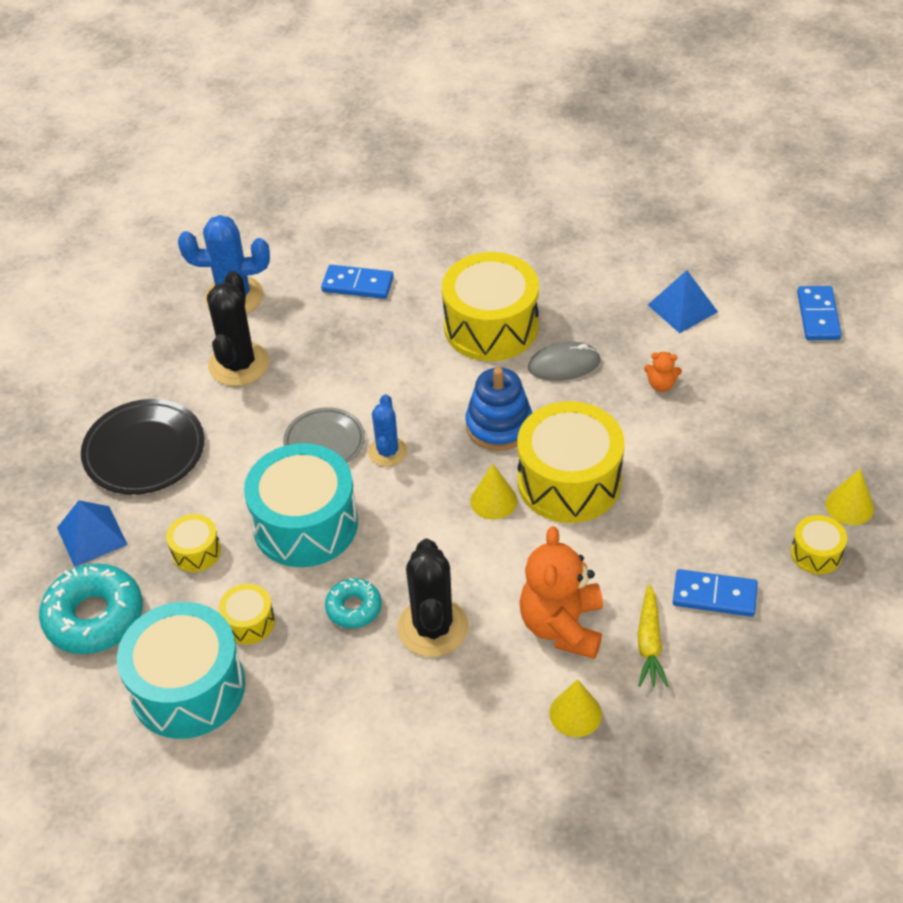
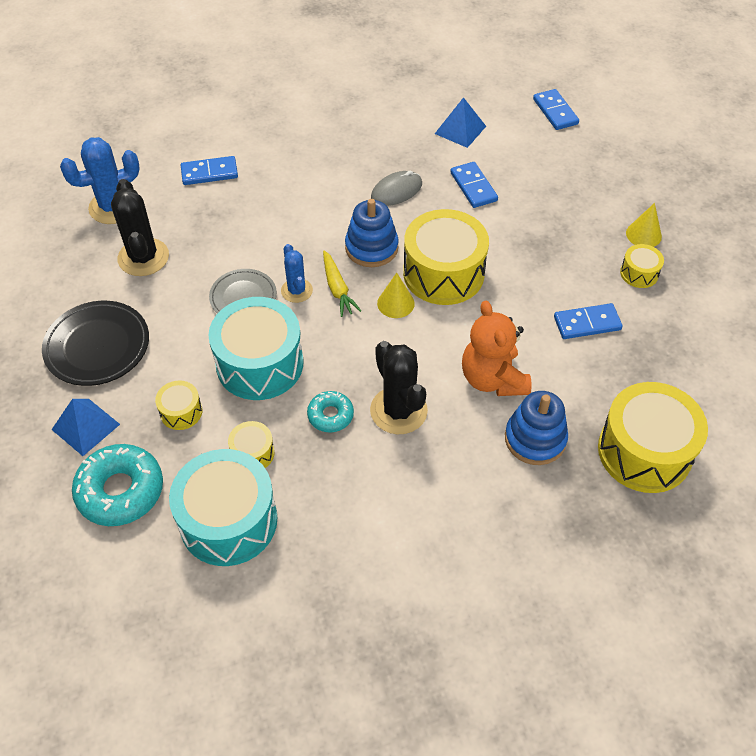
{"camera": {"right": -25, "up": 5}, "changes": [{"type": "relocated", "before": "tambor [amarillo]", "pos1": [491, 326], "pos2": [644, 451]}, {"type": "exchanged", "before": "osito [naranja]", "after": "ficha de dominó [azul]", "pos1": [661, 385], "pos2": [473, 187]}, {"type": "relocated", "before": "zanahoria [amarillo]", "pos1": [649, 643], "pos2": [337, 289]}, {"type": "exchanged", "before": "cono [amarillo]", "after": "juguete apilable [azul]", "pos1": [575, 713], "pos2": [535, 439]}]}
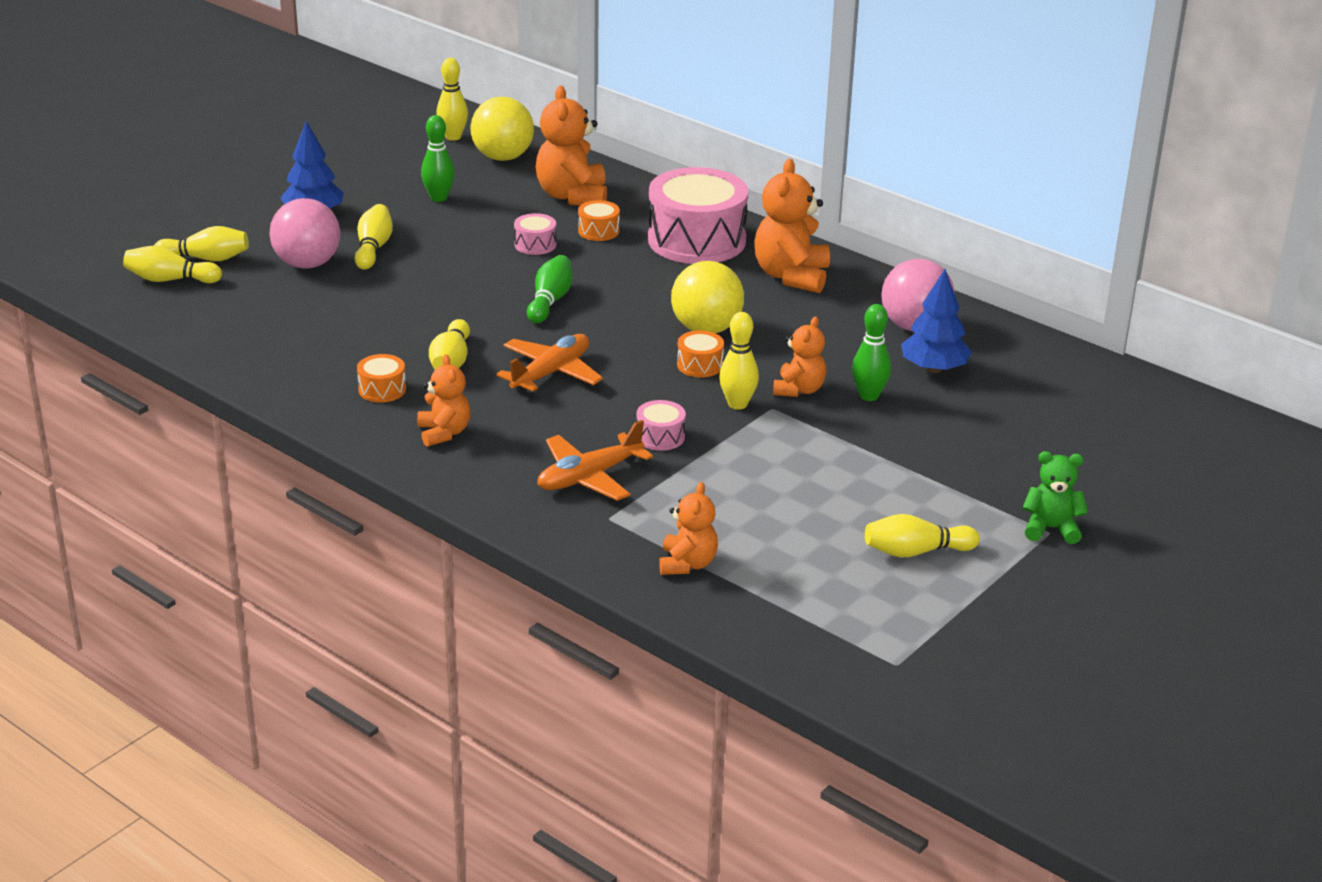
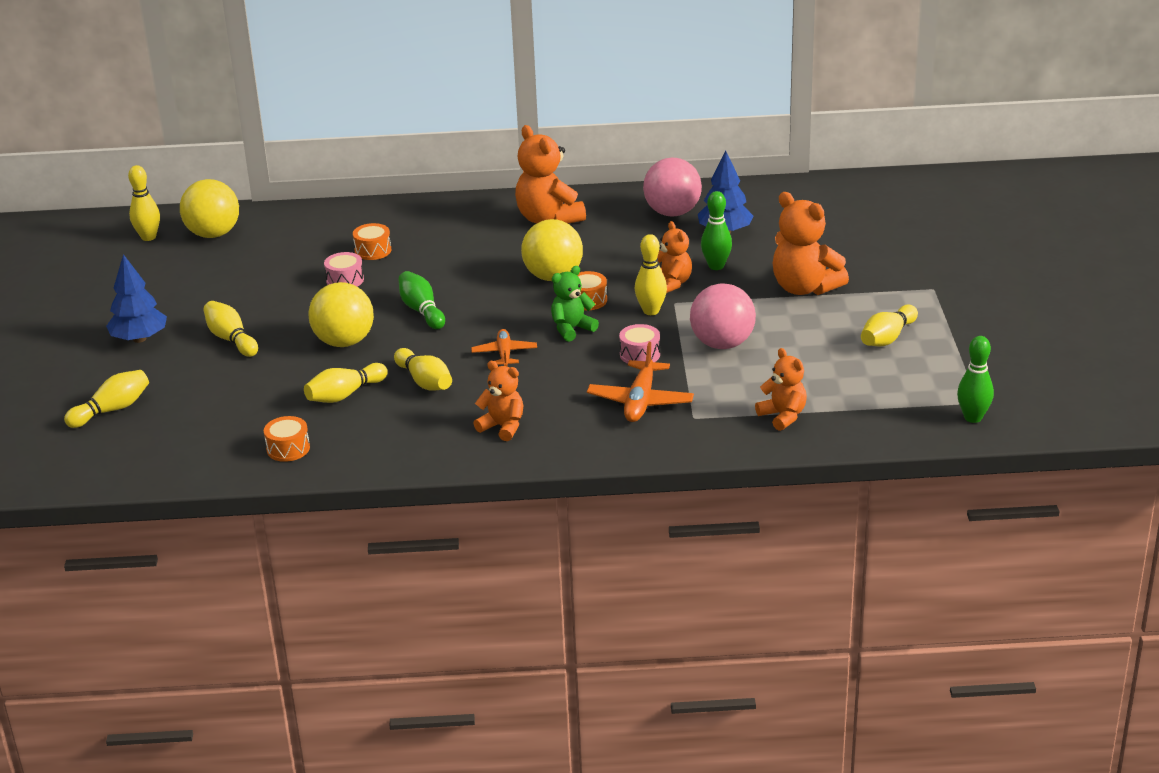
{"camera": {"right": -40, "up": 0}, "changes": [{"type": "relocated", "before": "osito [naranja]", "pos1": [572, 196], "pos2": [804, 288]}, {"type": "relocated", "before": "bolo [verde]", "pos1": [438, 198], "pos2": [973, 417]}, {"type": "missing", "before": "tambor [rosa]", "pos1": [696, 240]}, {"type": "relocated", "before": "pelota [rosa]", "pos1": [307, 264], "pos2": [722, 344]}, {"type": "relocated", "before": "bolo [amarillo]", "pos1": [170, 280], "pos2": [345, 394]}, {"type": "size", "before": "avión [naranja]", "pos1": [551, 373], "pos2": [504, 354], "scale": 0.65}, {"type": "relocated", "before": "tambor [naranja]", "pos1": [382, 389], "pos2": [288, 448]}, {"type": "relocated", "before": "osito [verde]", "pos1": [1051, 529], "pos2": [572, 329]}, {"type": "appeared", "after": "pelota [amarillo]", "pos2": [344, 342]}]}
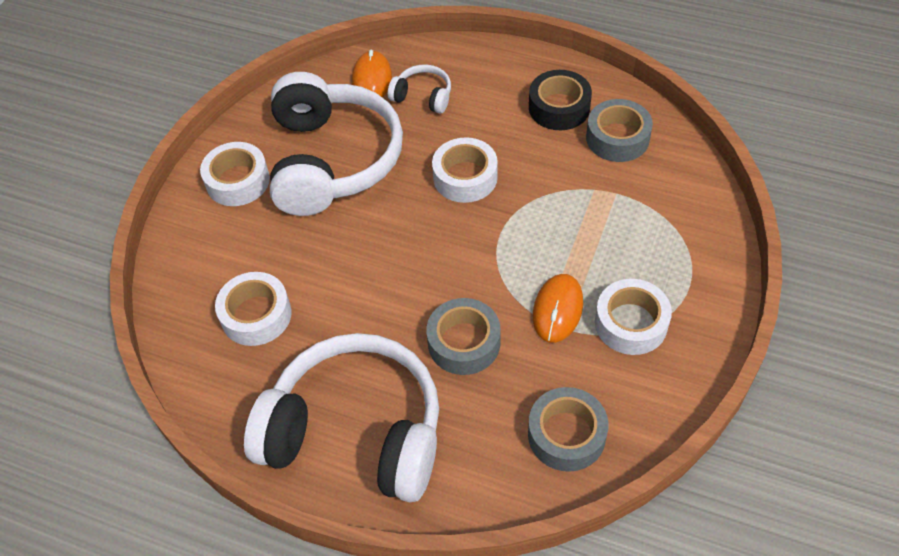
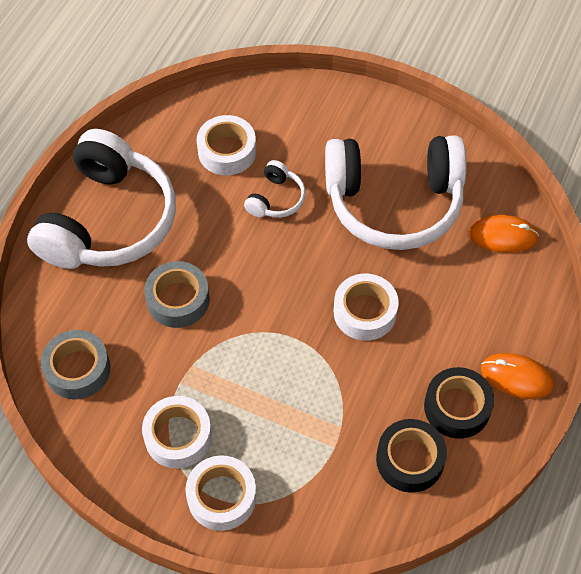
{"camera": {"right": 90, "up": 5}, "changes": [{"type": "relocated", "before": "auriculares [blanco]", "pos1": [423, 96], "pos2": [276, 199]}, {"type": "colour", "before": "cinta adhesiva [gris]", "after": "cinta adhesiva [negro]", "pos1": [617, 138], "pos2": [410, 460]}, {"type": "relocated", "before": "cinta adhesiva [blanco]", "pos1": [238, 181], "pos2": [222, 497]}, {"type": "relocated", "before": "ratón [naranja]", "pos1": [557, 309], "pos2": [516, 377]}]}
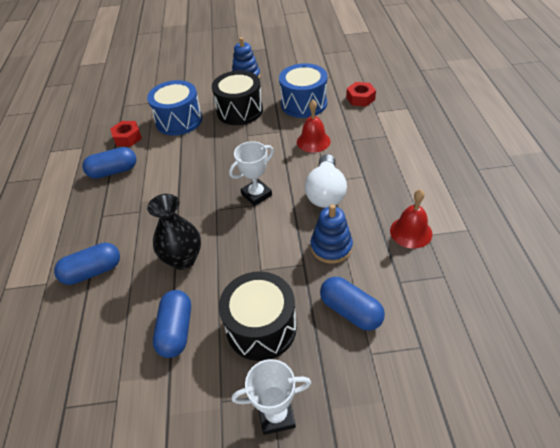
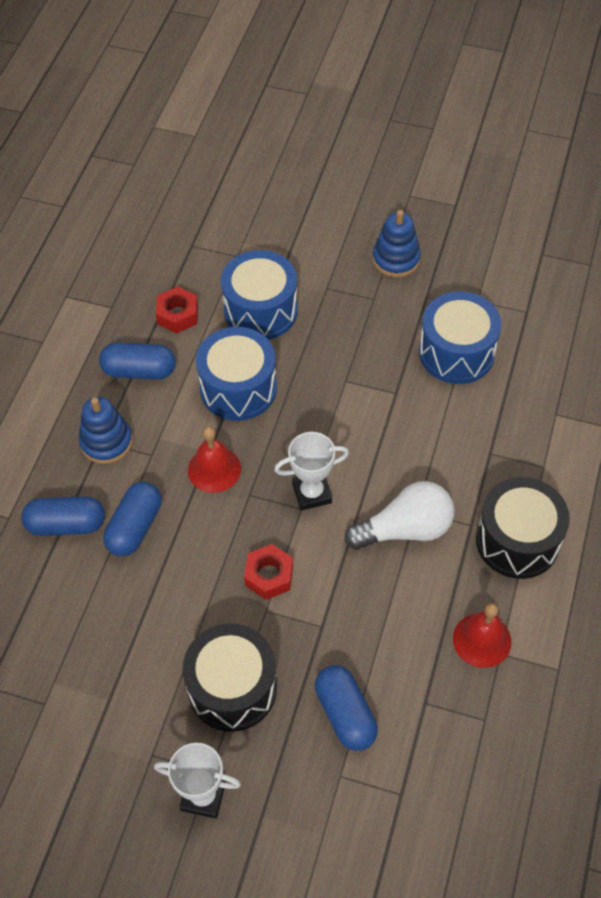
{"camera": {"right": 20, "up": 10}, "changes": [{"type": "relocated", "before": "tambor [negro]", "pos1": [240, 111], "pos2": [517, 540]}, {"type": "relocated", "before": "tuerca [rojo]", "pos1": [360, 98], "pos2": [269, 576]}, {"type": "relocated", "before": "campana [rojo]", "pos1": [313, 141], "pos2": [214, 469]}, {"type": "spun", "before": "bombilla [blanco]", "pos1": [325, 192], "pos2": [405, 529], "turn": -135}, {"type": "missing", "before": "florero [negro]", "pos1": [183, 259]}, {"type": "relocated", "before": "juguete apilable [azul]", "pos1": [331, 247], "pos2": [106, 442]}, {"type": "relocated", "before": "cápsula [azul]", "pos1": [176, 330], "pos2": [135, 527]}, {"type": "appeared", "after": "tambor [azul]", "pos2": [238, 388]}]}
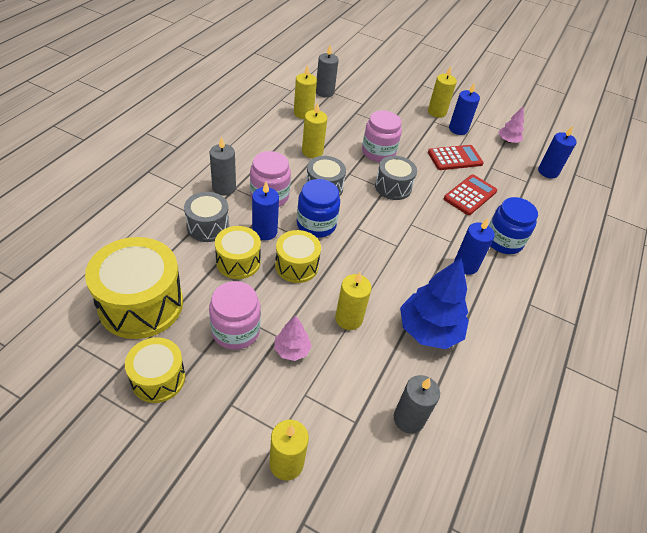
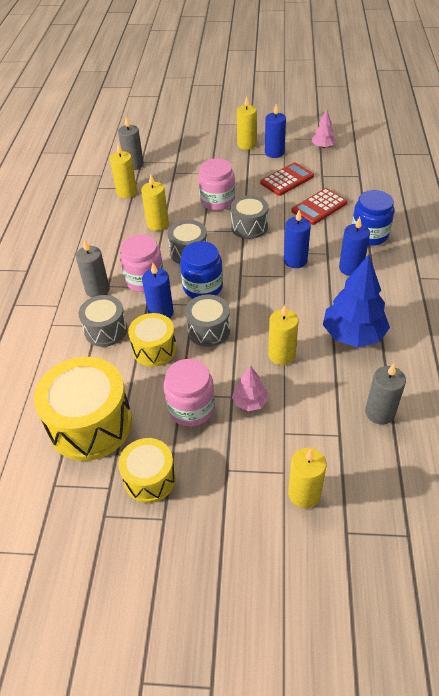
{"camera": {"right": -15, "up": 0}, "changes": [{"type": "relocated", "before": "vela [azul]", "pos1": [548, 172], "pos2": [295, 260]}, {"type": "spun", "before": "calculadora [rojo]", "pos1": [470, 195], "pos2": [319, 207], "turn": -150}, {"type": "colour", "before": "tambor [amarillo]", "after": "tambor [gris]", "pos1": [296, 266], "pos2": [208, 330]}]}
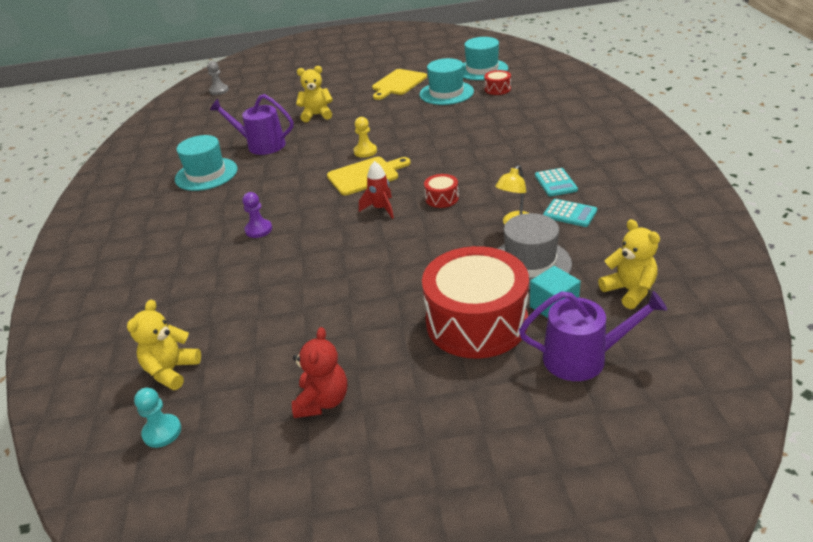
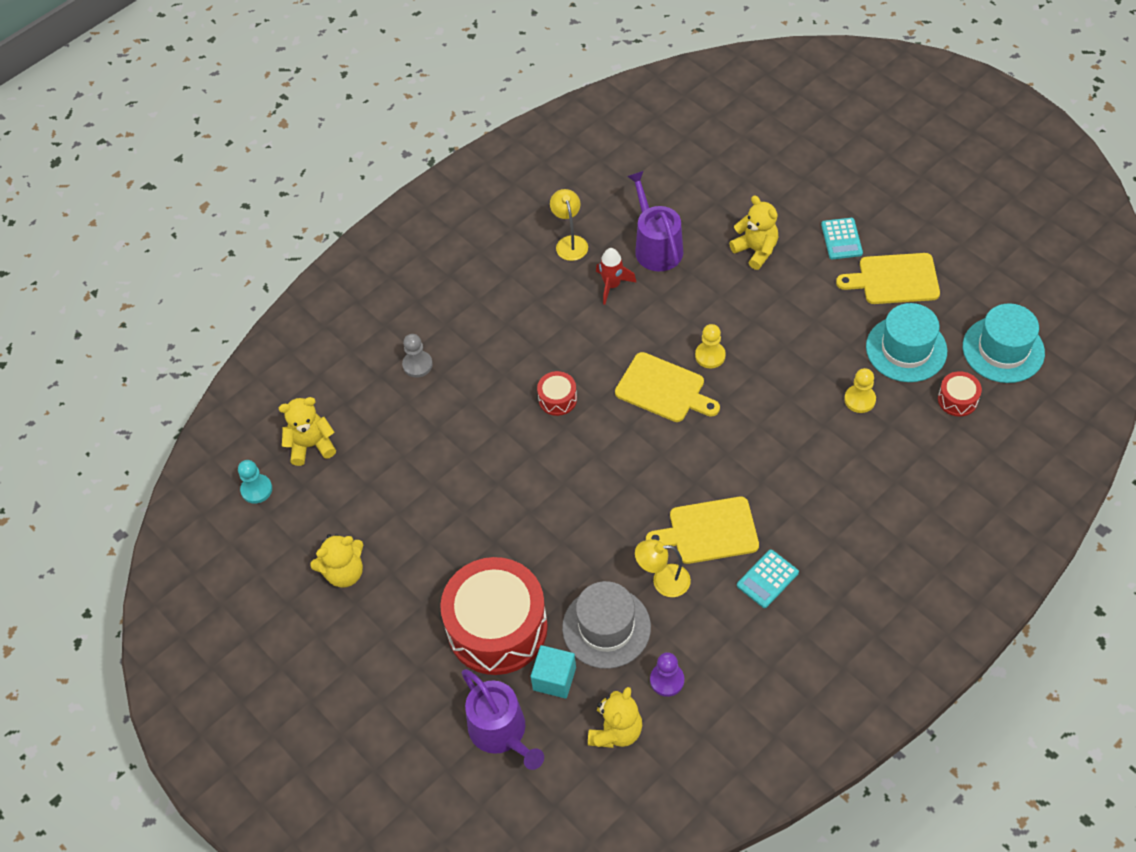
{"camera": {"right": 55, "up": 20}, "changes": [{"type": "relocated", "before": "peón [gris]", "pos1": [219, 91], "pos2": [417, 365]}, {"type": "exchanged", "before": "sombrero [turquesa]", "after": "lámpara [amarillo]", "pos1": [206, 174], "pos2": [570, 242]}, {"type": "relocated", "before": "cohete [rojo]", "pos1": [380, 209], "pos2": [612, 285]}, {"type": "relocated", "before": "tambor [rojo]", "pos1": [442, 198], "pos2": [557, 399]}, {"type": "relocated", "before": "peón [morado]", "pos1": [258, 230], "pos2": [667, 680]}, {"type": "relocated", "before": "calculadora [turquesa]", "pos1": [570, 213], "pos2": [841, 239]}, {"type": "colour", "before": "osito [rojo]", "after": "osito [amarillo]", "pos1": [322, 401], "pos2": [344, 572]}, {"type": "appeared", "after": "peón [amarillo]", "pos2": [859, 400]}, {"type": "appeared", "after": "tabla de cortar [amarillo]", "pos2": [709, 531]}]}
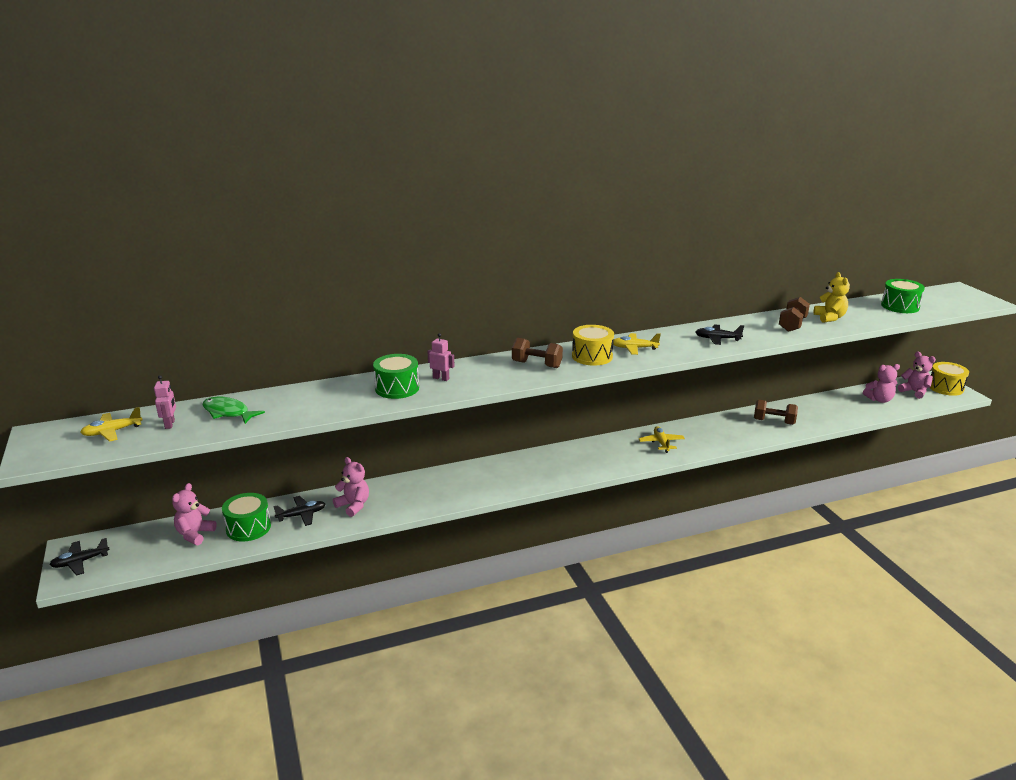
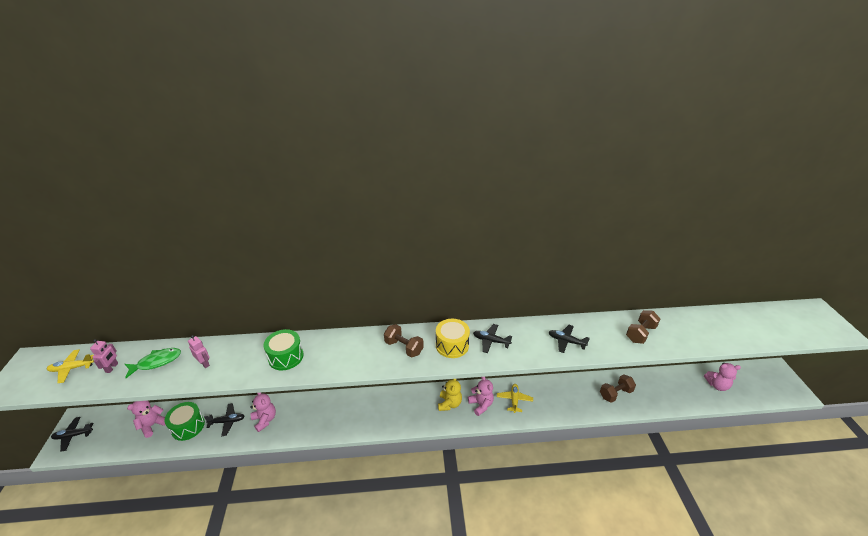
{"camera": {"right": 15, "up": 10}, "changes": [{"type": "relocated", "before": "osito [amarillo]", "pos1": [829, 318], "pos2": [449, 404]}, {"type": "missing", "before": "tambor [verde]", "pos1": [900, 306]}, {"type": "relocated", "before": "robot [rosa]", "pos1": [441, 378], "pos2": [204, 363]}, {"type": "colour", "before": "avión [amarillo]", "after": "avión [negro]", "pos1": [634, 348], "pos2": [491, 341]}, {"type": "relocated", "before": "osito [rosa]", "pos1": [914, 392], "pos2": [481, 405]}, {"type": "missing", "before": "tambor [amarillo]", "pos1": [945, 387]}, {"type": "spun", "before": "pez [verde]", "pos1": [228, 412], "pos2": [156, 362], "turn": 105}, {"type": "spun", "before": "mancuerna [marrón]", "pos1": [774, 421], "pos2": [615, 394], "turn": -60}]}
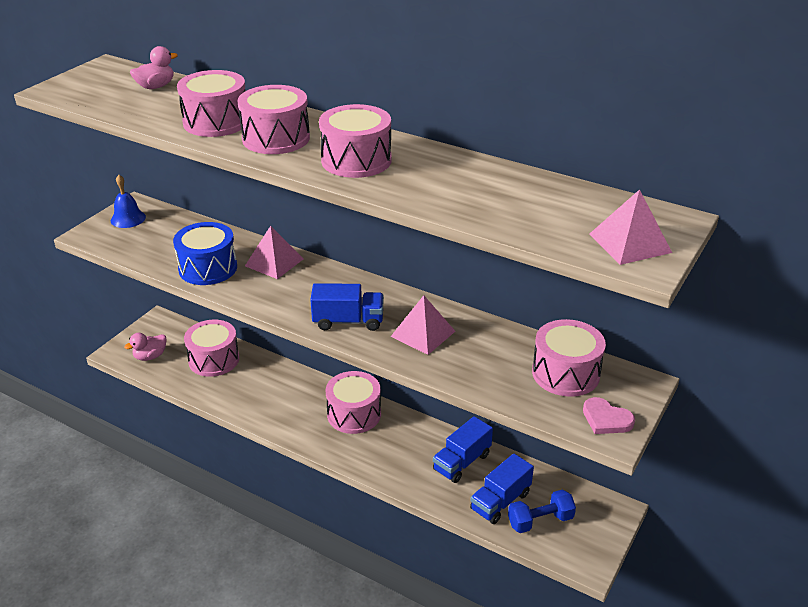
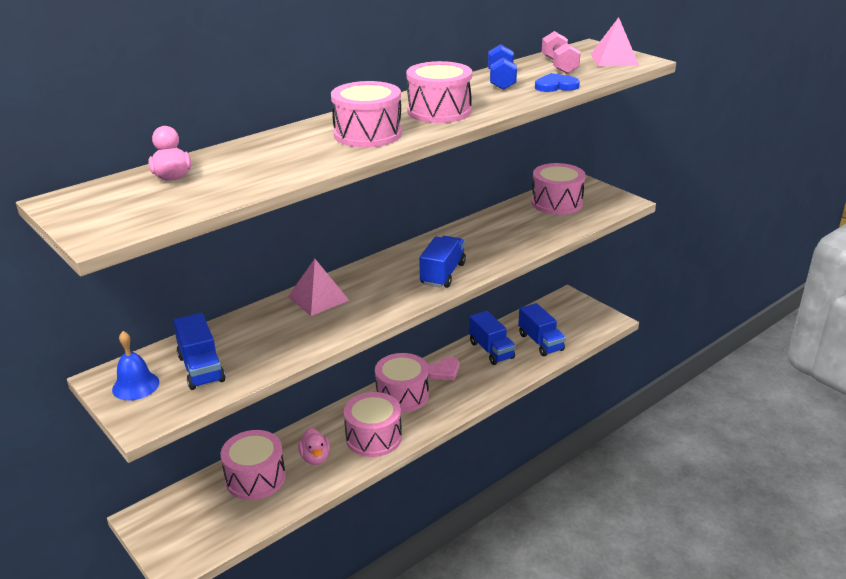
{"camera": {"right": -70, "up": -5}, "changes": [{"type": "relocated", "before": "tambor [rosa]", "pos1": [216, 122], "pos2": [373, 437]}, {"type": "missing", "before": "tambor [azul]", "pos1": [208, 268]}, {"type": "missing", "before": "pirámide [rosa]", "pos1": [423, 333]}, {"type": "relocated", "before": "pato [rosa]", "pos1": [150, 356], "pos2": [315, 458]}, {"type": "relocated", "before": "corazón [rosa]", "pos1": [606, 419], "pos2": [443, 371]}, {"type": "relocated", "before": "mancuerna [azul]", "pos1": [540, 521], "pos2": [501, 81]}, {"type": "appeared", "after": "mancuerna [rosa]", "pos2": [559, 65]}, {"type": "appeared", "after": "corazón [azul]", "pos2": [556, 86]}, {"type": "appeared", "after": "camión [azul]", "pos2": [201, 368]}]}
